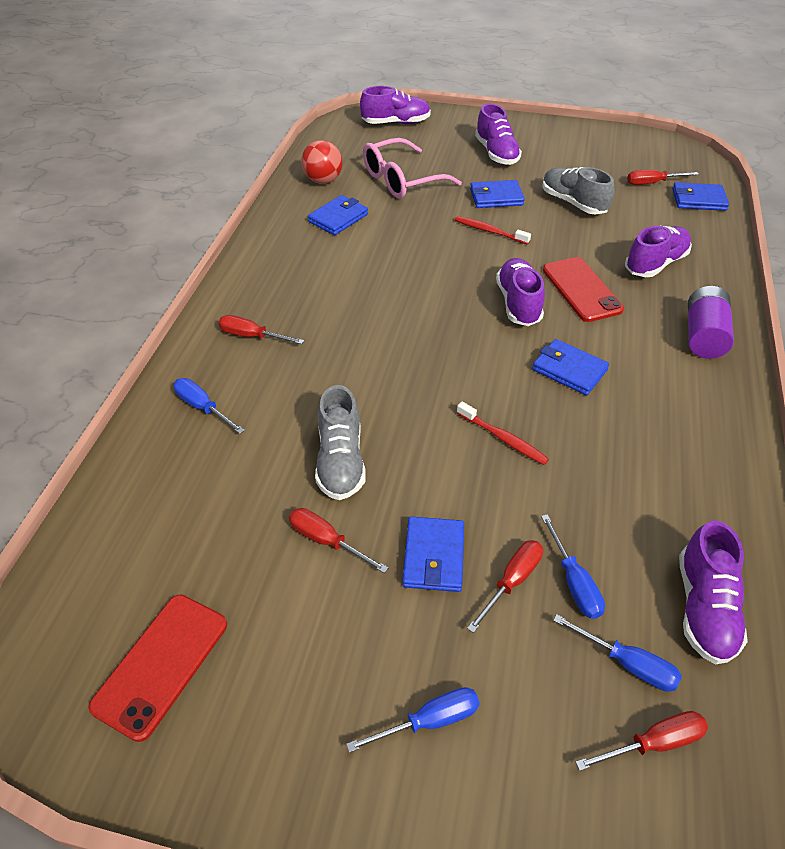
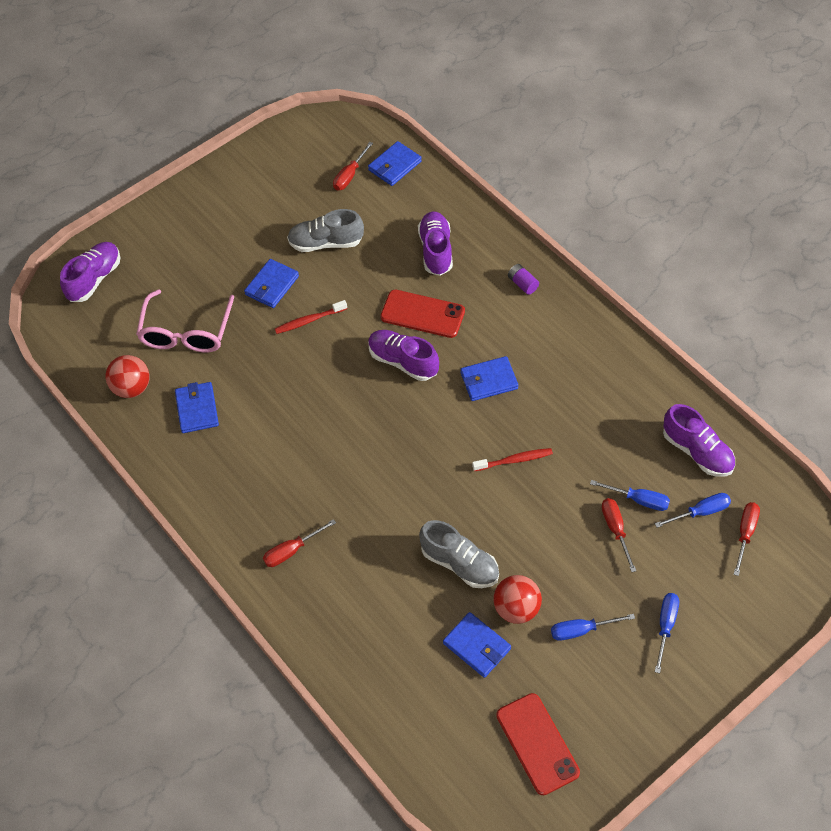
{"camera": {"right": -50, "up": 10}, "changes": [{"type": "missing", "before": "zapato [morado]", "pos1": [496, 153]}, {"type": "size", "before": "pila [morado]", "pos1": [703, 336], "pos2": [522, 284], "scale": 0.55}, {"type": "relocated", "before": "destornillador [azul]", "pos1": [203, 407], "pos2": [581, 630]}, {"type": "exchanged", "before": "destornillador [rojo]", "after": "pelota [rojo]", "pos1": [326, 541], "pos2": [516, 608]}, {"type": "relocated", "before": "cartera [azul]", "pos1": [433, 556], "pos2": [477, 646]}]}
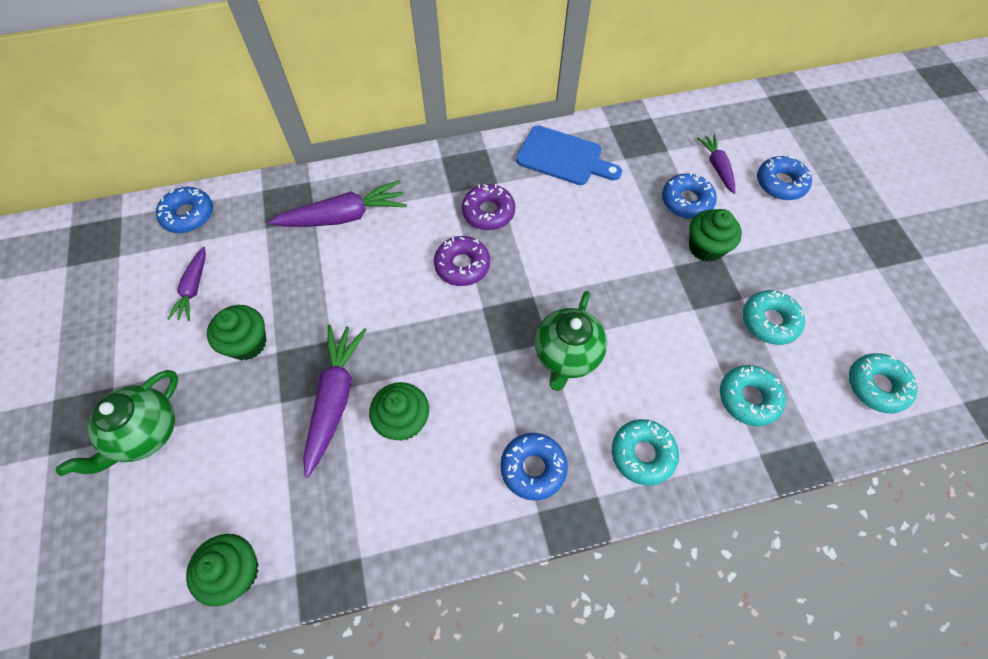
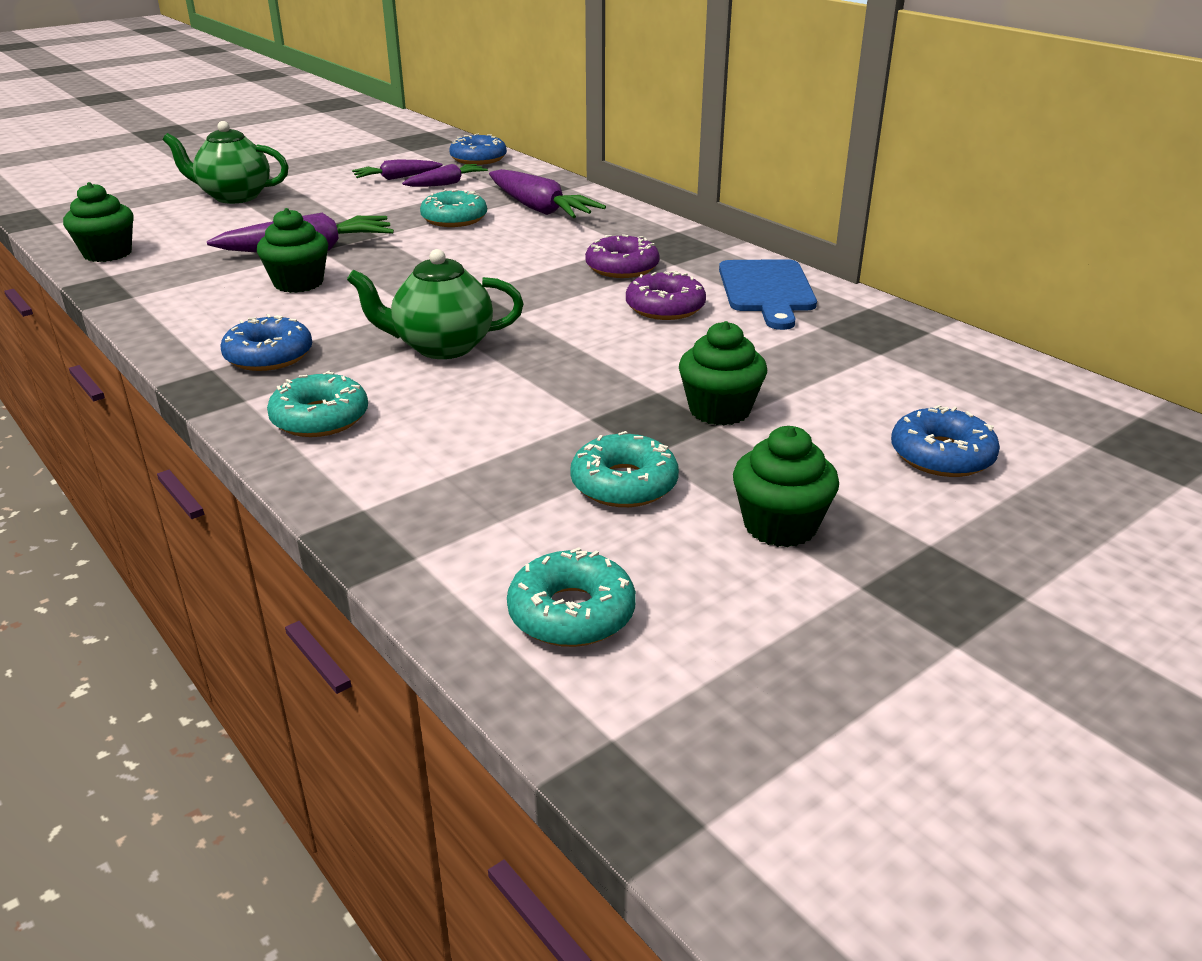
{"camera": {"right": 65, "up": -30}, "changes": [{"type": "relocated", "before": "zanahoria [morado]", "pos1": [717, 167], "pos2": [446, 184]}, {"type": "missing", "before": "rosquilla [azul]", "pos1": [686, 201]}, {"type": "relocated", "before": "rosquilla [morado]", "pos1": [462, 265], "pos2": [665, 307]}, {"type": "relocated", "before": "magdalena [verde]", "pos1": [247, 343], "pos2": [780, 526]}, {"type": "relocated", "before": "rosquilla [turquesa]", "pos1": [748, 398], "pos2": [454, 219]}]}
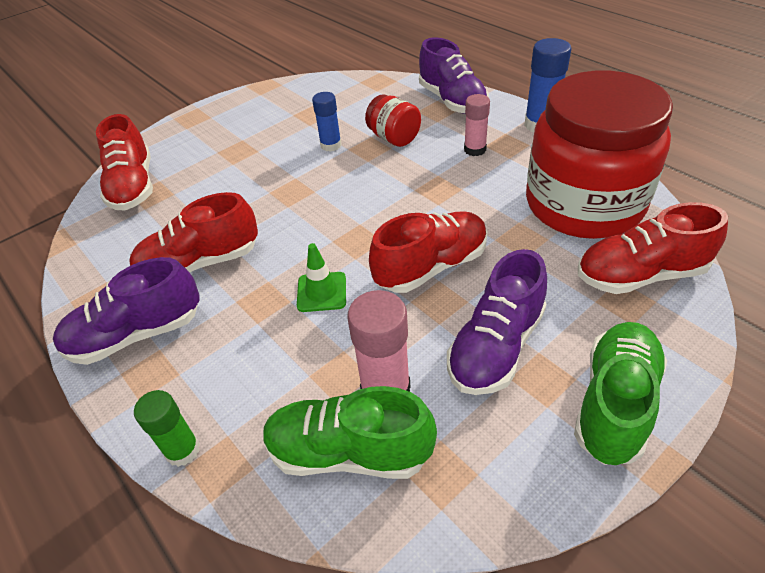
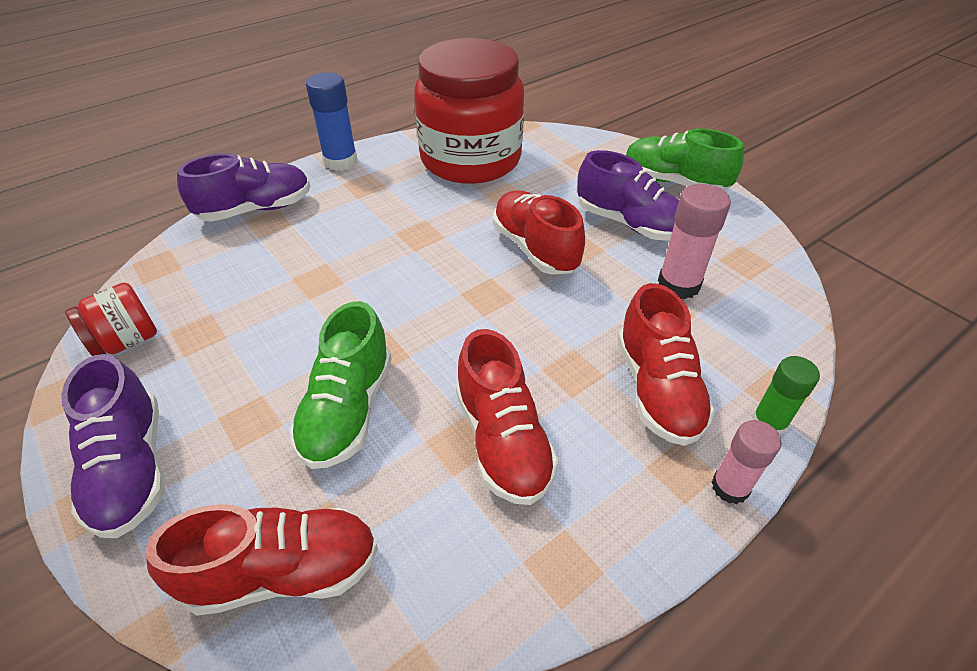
{"camera": {"right": -90, "up": 0}, "changes": [{"type": "missing", "before": "barra de pegamento [azul]", "pos1": [331, 145]}, {"type": "relocated", "before": "tarro [rojo]", "pos1": [394, 138], "pos2": [126, 341]}, {"type": "relocated", "before": "barra de pegamento [rosa]", "pos1": [475, 149], "pos2": [730, 487]}, {"type": "relocated", "before": "zapato [rojo]", "pos1": [640, 275], "pos2": [657, 389]}, {"type": "missing", "before": "cono de tráfico [verde]", "pos1": [321, 292]}, {"type": "relocated", "before": "zapato [morado]", "pos1": [136, 334], "pos2": [131, 468]}, {"type": "relocated", "before": "zapato [verde]", "pos1": [349, 452], "pos2": [348, 410]}]}
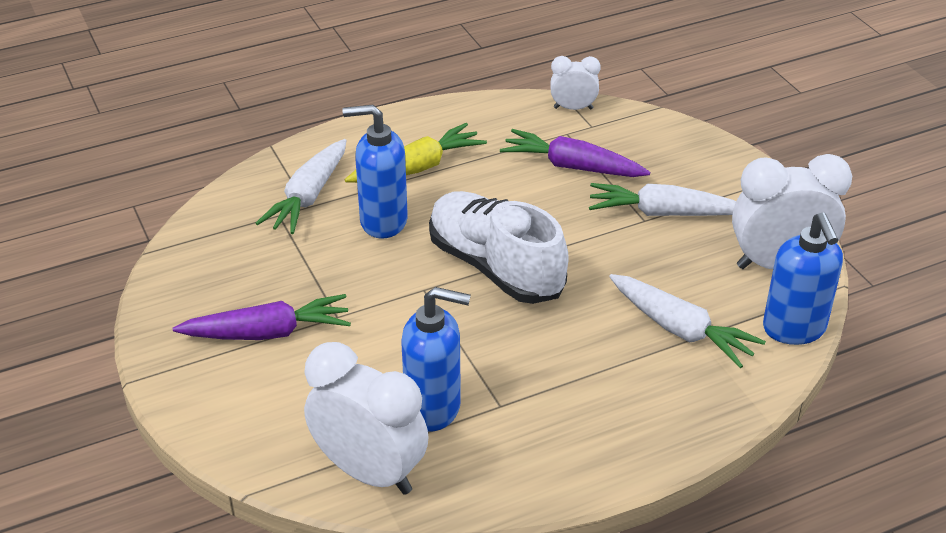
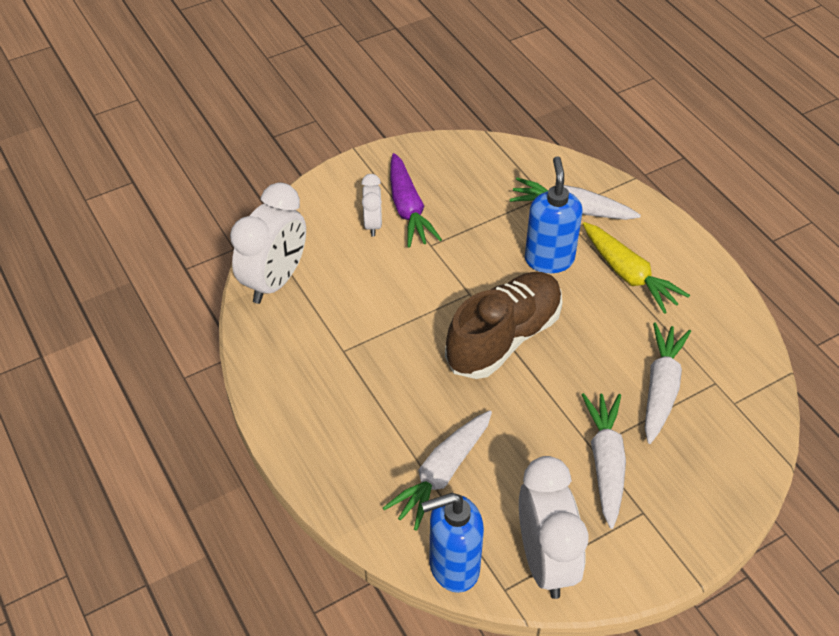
{"camera": {"right": 85, "up": 10}, "changes": [{"type": "relocated", "before": "despertador [blanco]", "pos1": [573, 108], "pos2": [373, 224]}, {"type": "colour", "before": "zanahoria [morado]", "after": "zanahoria [blanco]", "pos1": [571, 166], "pos2": [661, 388]}, {"type": "colour", "before": "zapato [blanco]", "after": "zapato [marrón]", "pos1": [495, 267], "pos2": [503, 338]}, {"type": "missing", "before": "dispensador de jabón [azul]", "pos1": [433, 408]}]}
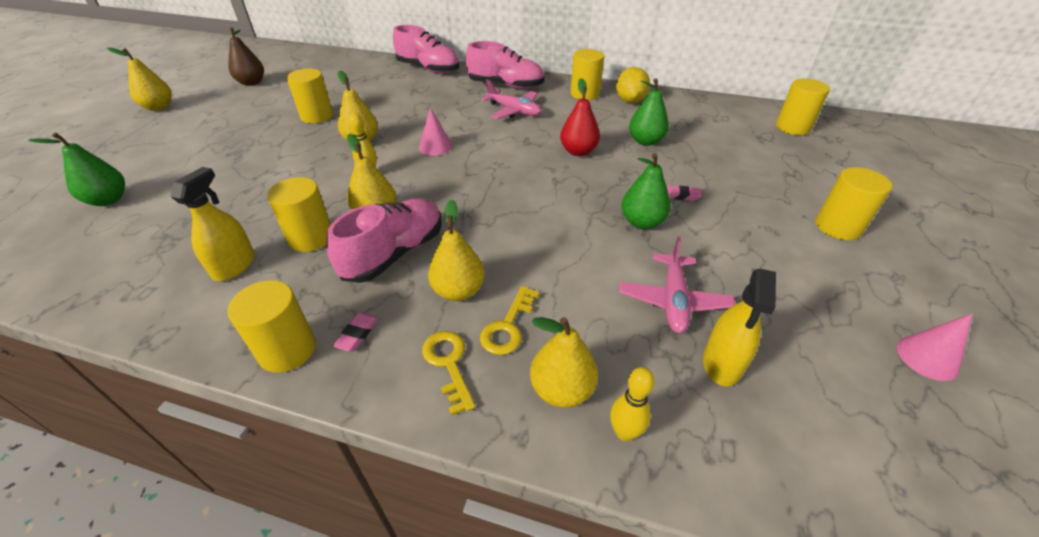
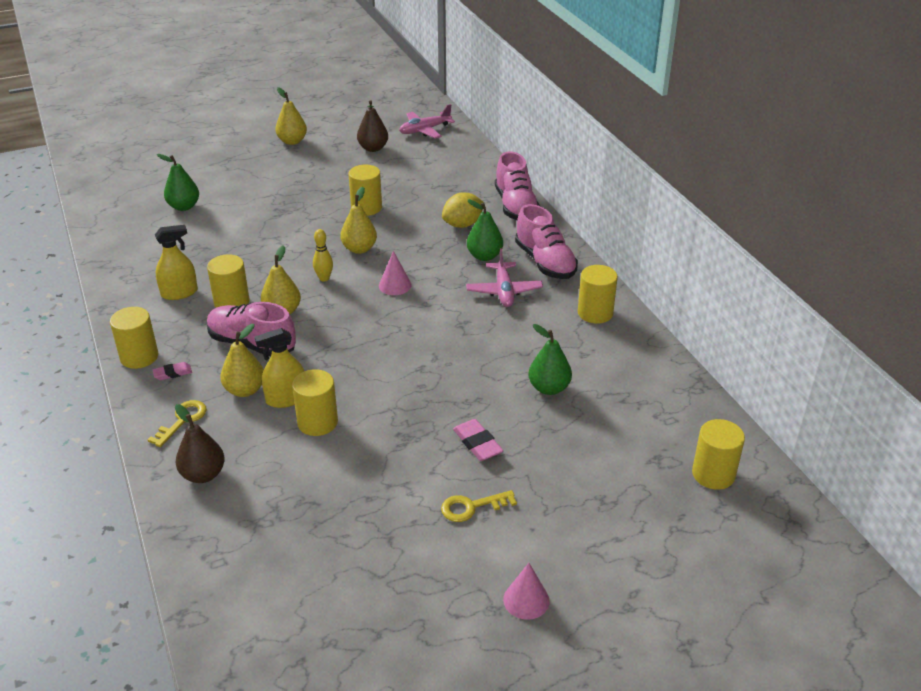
{"camera": {"right": 50, "up": -5}, "changes": [{"type": "relocated", "before": "limón [amarillo]", "pos1": [630, 101], "pos2": [462, 224]}, {"type": "missing", "before": "pera [rojo]", "pos1": [578, 151]}, {"type": "relocated", "before": "pera [verde]", "pos1": [642, 222], "pos2": [484, 256]}, {"type": "relocated", "before": "cilindro [amarillo]", "pos1": [838, 227], "pos2": [317, 422]}, {"type": "size", "before": "goma de borrar [rosa]", "pos1": [679, 195], "pos2": [477, 443], "scale": 1.56}, {"type": "spun", "before": "zapato [rosa]", "pos1": [394, 253], "pos2": [252, 344], "turn": -150}, {"type": "relocated", "before": "avión [rosa]", "pos1": [673, 300], "pos2": [425, 130]}, {"type": "relocated", "before": "pulverizador [amarillo]", "pos1": [722, 363], "pos2": [286, 399]}, {"type": "relocated", "before": "llave [amarillo]", "pos1": [508, 326], "pos2": [472, 507]}, {"type": "relocated", "before": "cono [rosa]", "pos1": [927, 357], "pos2": [526, 600]}, {"type": "colour", "before": "pera [amarillo]", "after": "pera [marrón]", "pos1": [561, 389], "pos2": [203, 474]}, {"type": "missing", "before": "bolo [amarillo]", "pos1": [624, 432]}]}
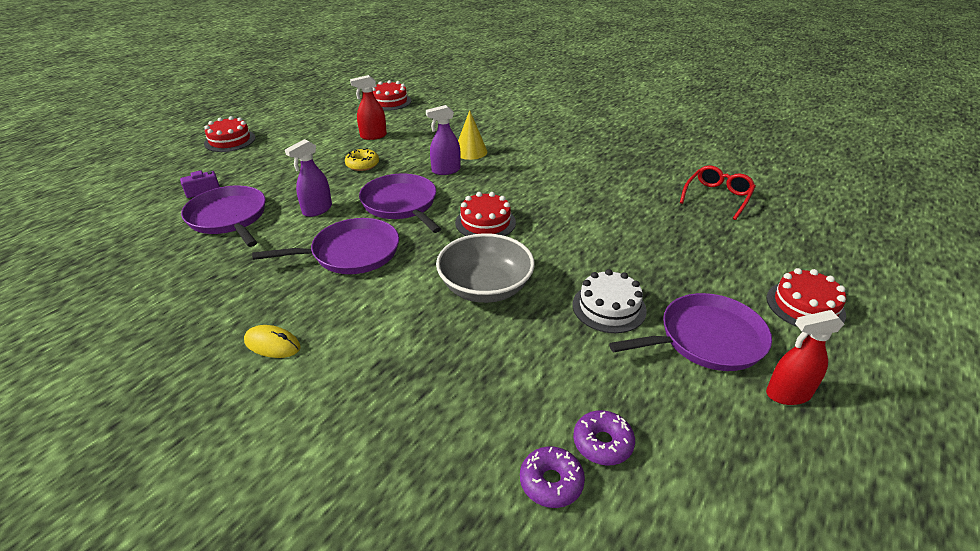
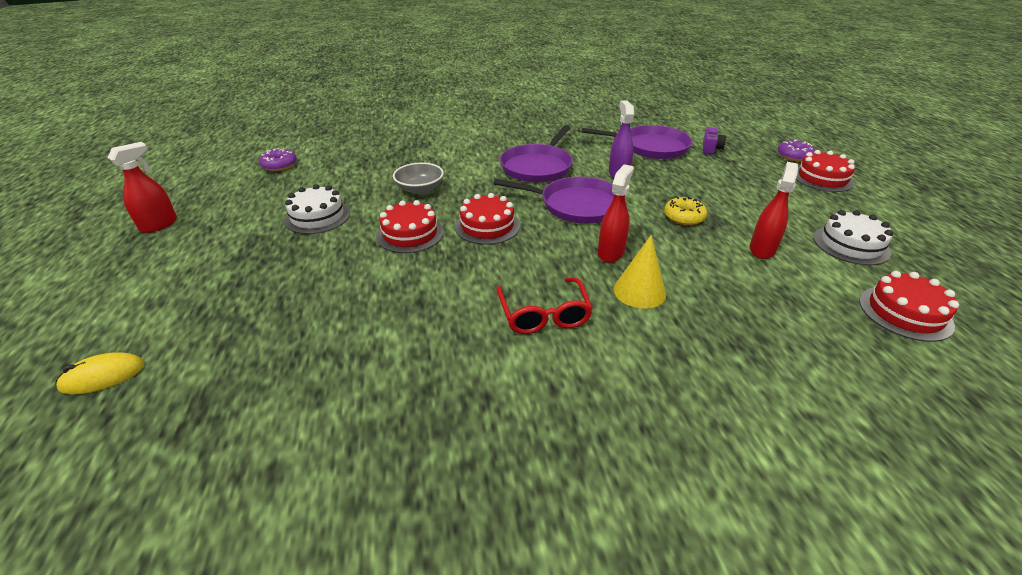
{"camera": {"right": 135, "up": 0}, "changes": [{"type": "colour", "before": "pulverizador [morado]", "after": "pulverizador [rojo]", "pos1": [445, 170], "pos2": [611, 253]}, {"type": "relocated", "before": "gafas [rojo]", "pos1": [717, 197], "pos2": [544, 315]}, {"type": "size", "before": "cuenco [gris]", "pos1": [485, 288], "pos2": [420, 189], "scale": 0.63}, {"type": "relocated", "before": "tarta [rojo]", "pos1": [805, 306], "pos2": [410, 234]}, {"type": "missing", "before": "sartén [morado]", "pos1": [706, 339]}, {"type": "relocated", "before": "ratón [amarillo]", "pos1": [272, 344], "pos2": [103, 376]}, {"type": "relocated", "before": "rosquilla [morado]", "pos1": [551, 482], "pos2": [794, 156]}, {"type": "appeared", "after": "tarta [blanco]", "pos2": [851, 245]}]}
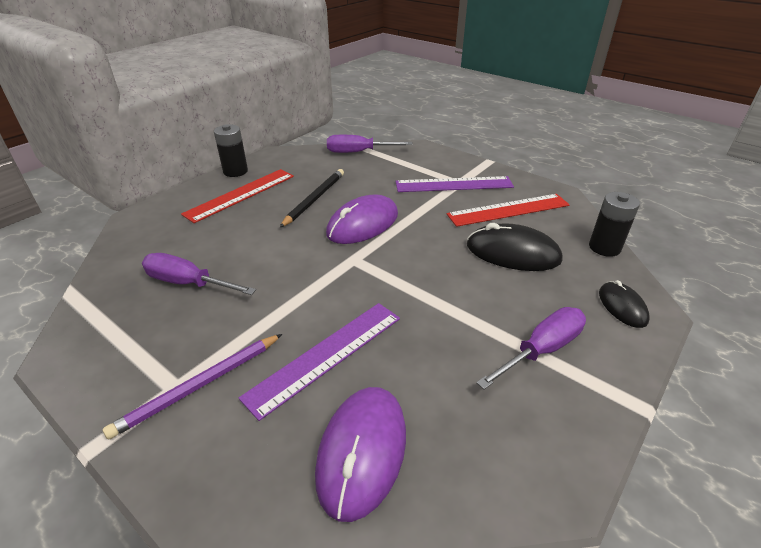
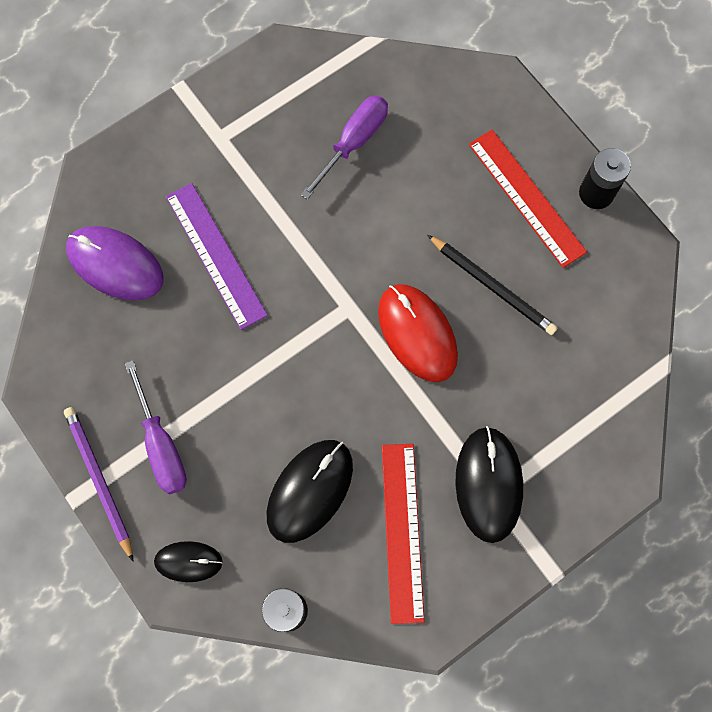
{"camera": {"right": 105, "up": 35}, "changes": [{"type": "missing", "before": "destornillador [morado]", "pos1": [359, 152]}, {"type": "exchanged", "before": "regla [morado]", "after": "ratón [negro]", "pos1": [454, 184], "pos2": [488, 484]}, {"type": "colour", "before": "ratón [morado]", "after": "ratón [rojo]", "pos1": [363, 224], "pos2": [417, 333]}, {"type": "relocated", "before": "lápiz [morado]", "pos1": [199, 386], "pos2": [99, 480]}]}
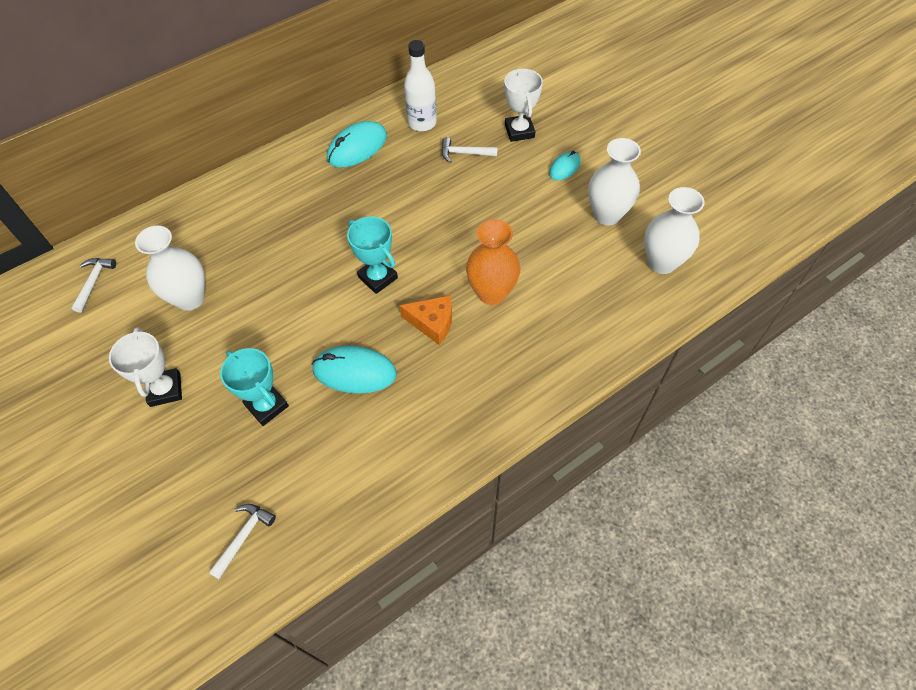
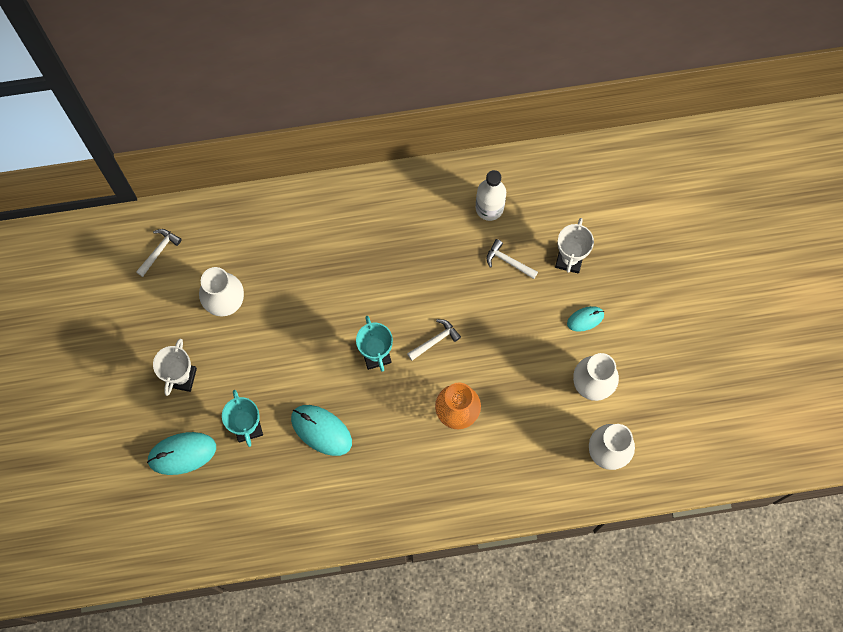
{"camera": {"right": 25, "up": 15}, "changes": [{"type": "relocated", "before": "ratón [turquesa]", "pos1": [357, 148], "pos2": [182, 453]}, {"type": "missing", "before": "queso [naranja]", "pos1": [432, 323]}, {"type": "relocated", "before": "martillo [blanco]", "pos1": [244, 537], "pos2": [435, 340]}]}
